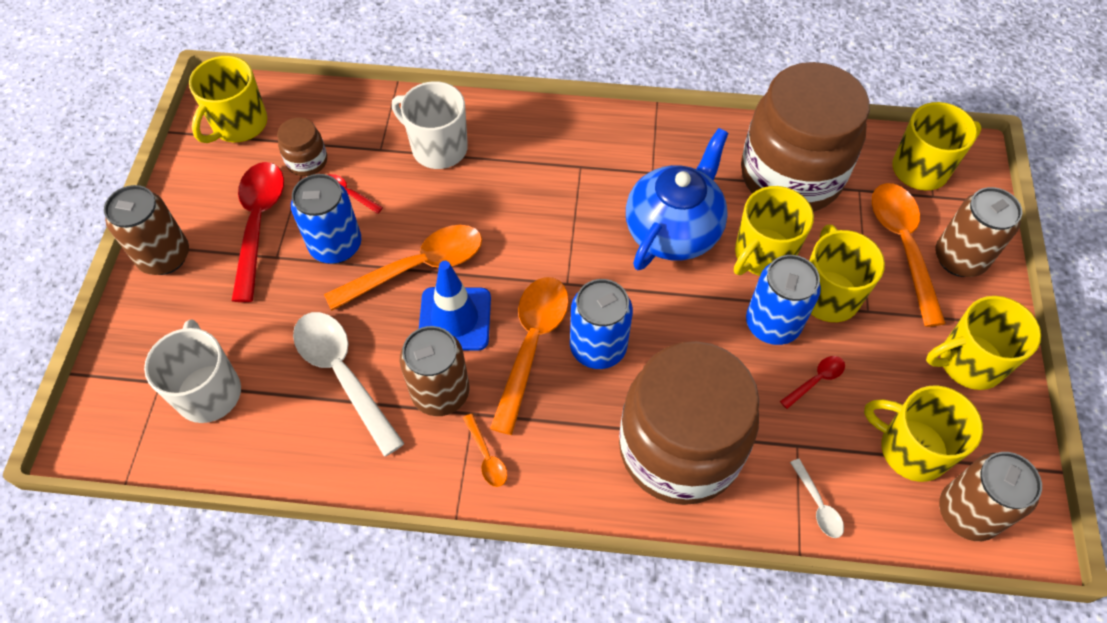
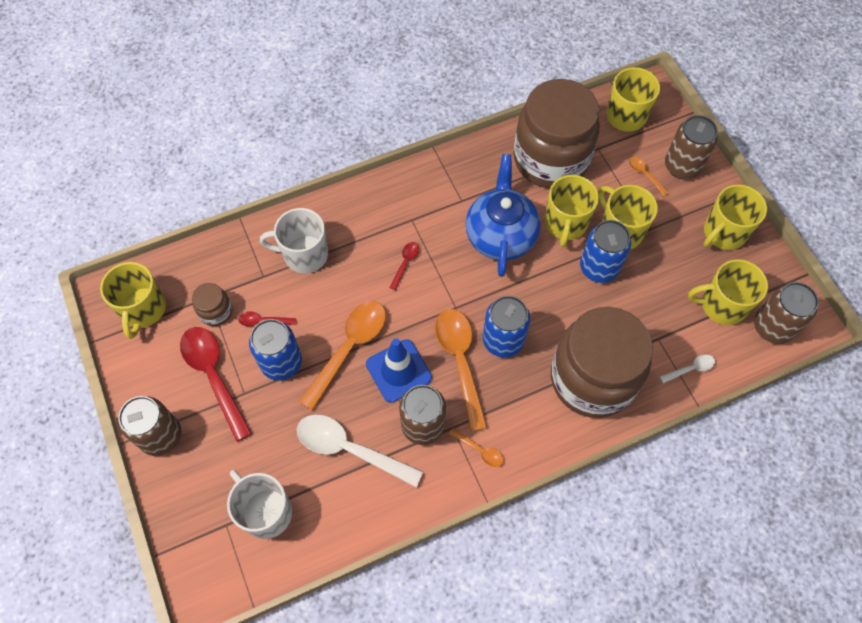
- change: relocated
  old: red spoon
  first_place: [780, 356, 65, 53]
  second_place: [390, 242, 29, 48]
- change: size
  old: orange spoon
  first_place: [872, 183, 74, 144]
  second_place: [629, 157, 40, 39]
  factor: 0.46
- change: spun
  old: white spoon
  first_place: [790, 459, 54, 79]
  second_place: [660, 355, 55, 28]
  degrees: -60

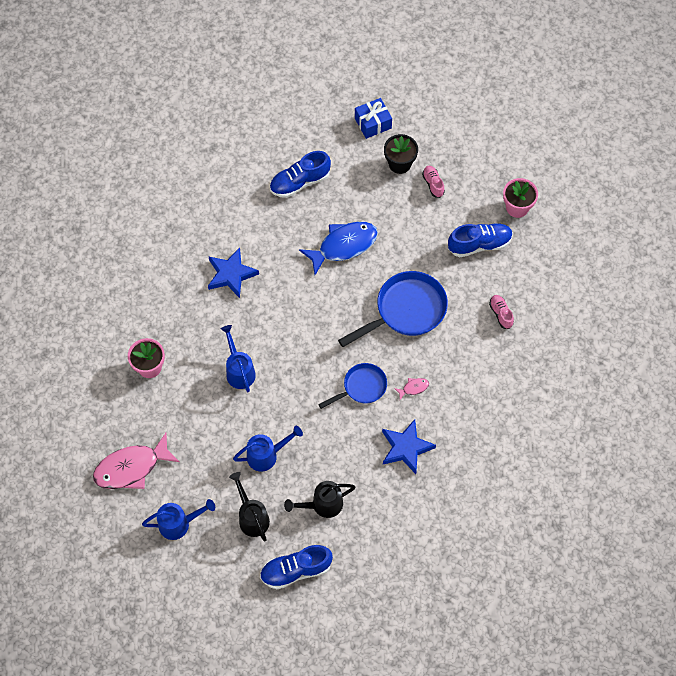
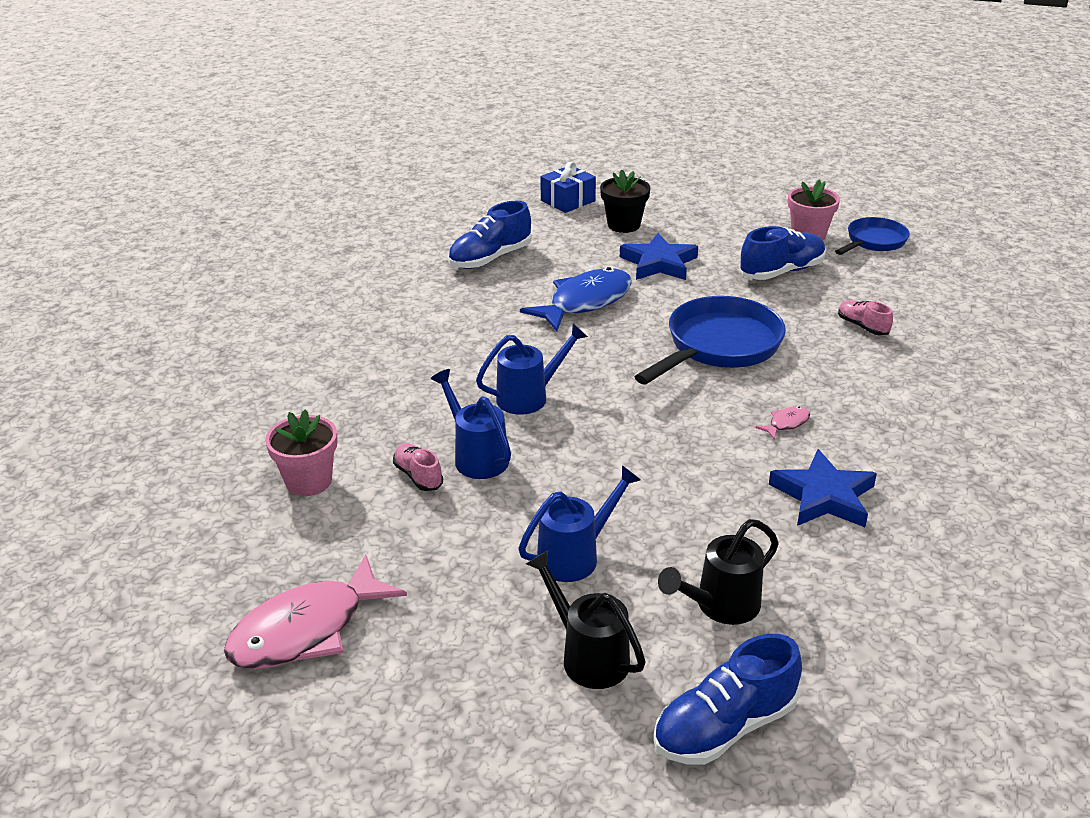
- change: relocated
  old: pink shoe
  first_place: [422, 166, 23, 32]
  second_place: [393, 443, 50, 48]
- change: relocated
  old: blue watering can
  first_place: [142, 499, 73, 41]
  second_place: [476, 323, 112, 92]
- change: relocated
  old: blue star
  first_place: [208, 247, 51, 51]
  second_place: [620, 233, 78, 47]
- change: relocated
  old: blue pan
  first_place: [318, 363, 69, 46]
  second_place: [835, 217, 75, 38]

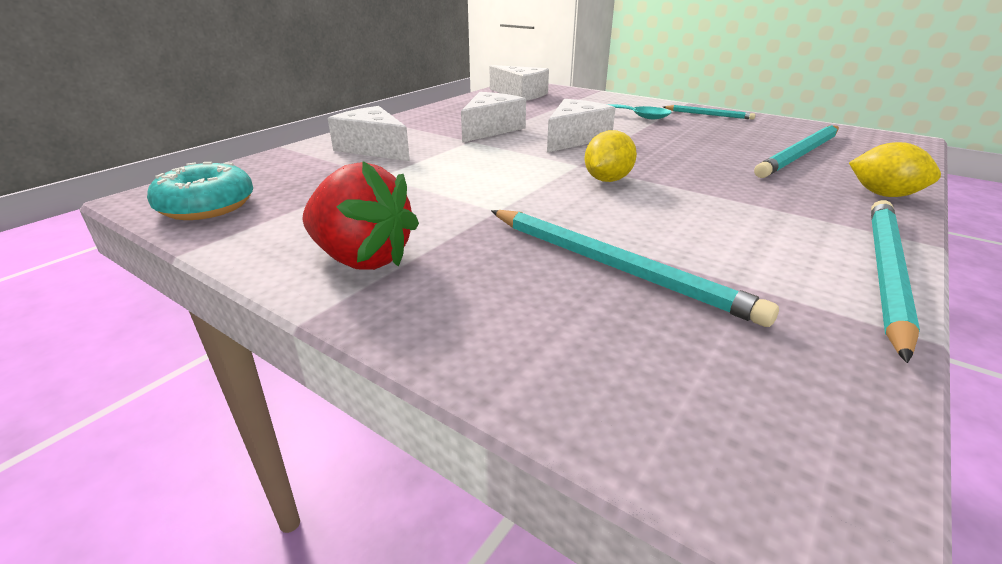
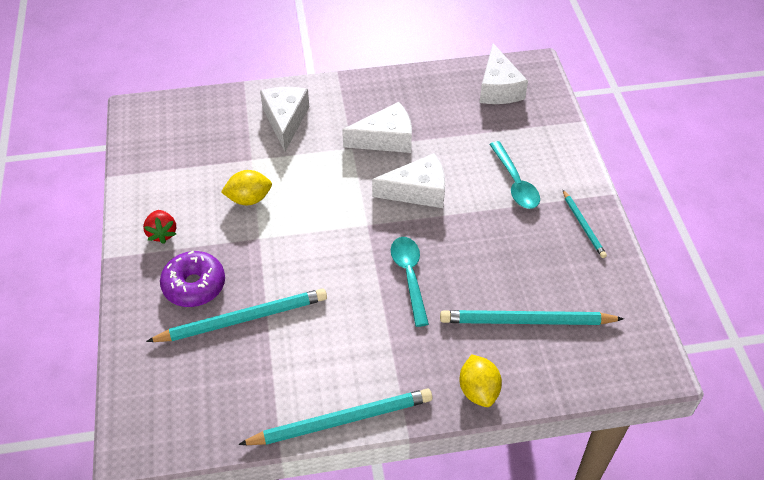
- change: size
  old: red strawberry
  first_place: [303, 161, 116, 109]
  second_place: [143, 210, 33, 34]
  factor: 0.58
- change: spun
  old: turquoise pencil
  first_place: [491, 210, 288, 117]
  second_place: [146, 288, 181, 54]
  degrees: -105
- change: appeared
  new: purple donut
  second_place: [160, 251, 65, 56]
- change: relocated
  old: yellow lemon
  first_place: [585, 130, 52, 52]
  second_place: [221, 170, 51, 35]
- change: appeared
  new: turquoise spoon
  second_place: [391, 237, 38, 90]
- change: missing
  old: turquoise donut
  first_place: [147, 162, 106, 58]

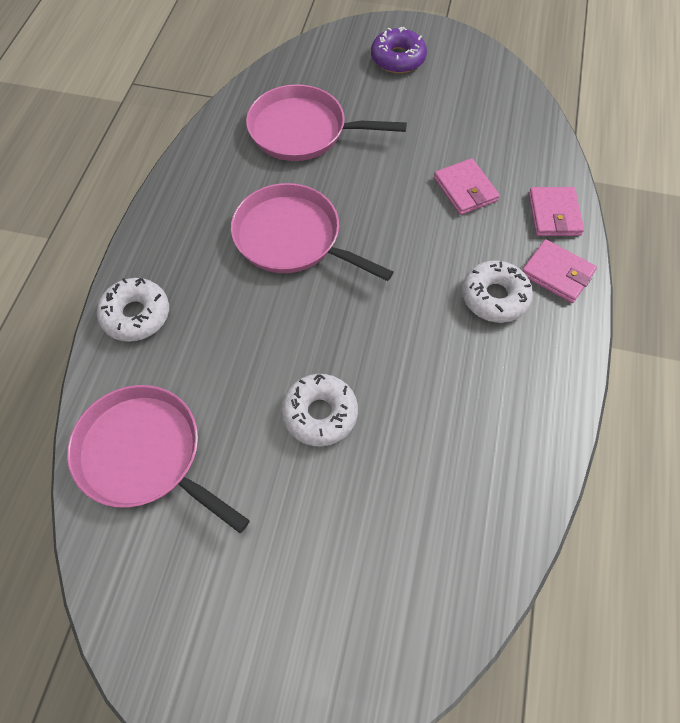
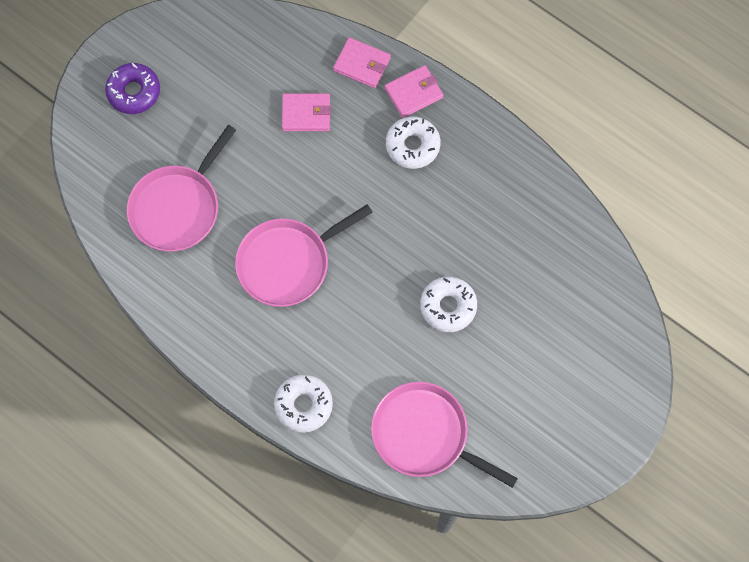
- change: spun
  old: pink pan
  first_place: [67, 385, 183, 148]
  second_place: [371, 382, 147, 106]
  degrees: 60

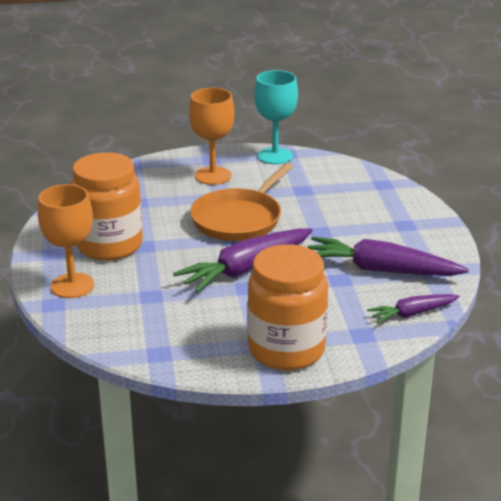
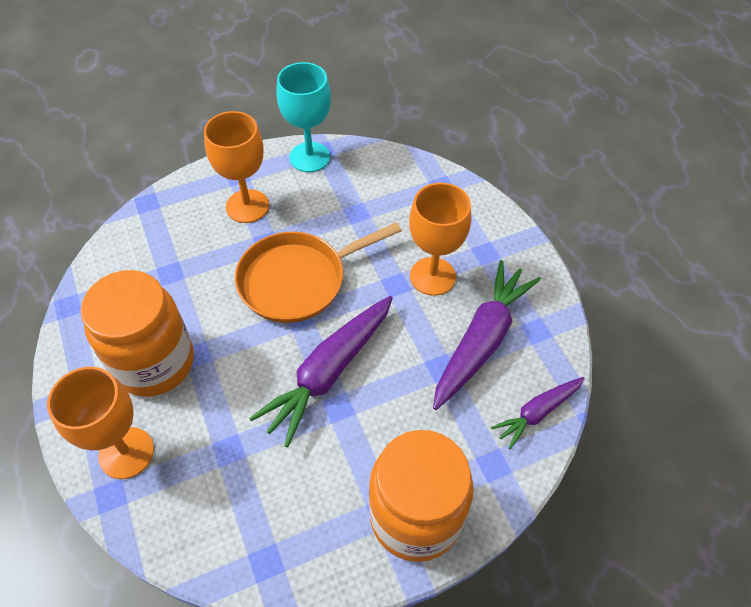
- change: spun
  old: orange pan
  first_place: [190, 163, 103, 78]
  second_place: [235, 222, 167, 101]
  degrees: 45
- change: appeared
  new: orange goblet
  second_place: [409, 183, 62, 113]
- change: spun
  old: purple carrot
  first_place: [308, 236, 161, 40]
  second_place: [433, 260, 108, 150]
  degrees: 120

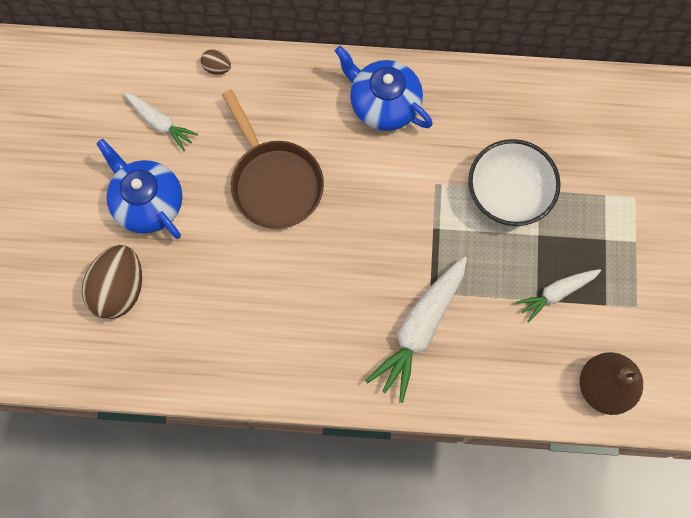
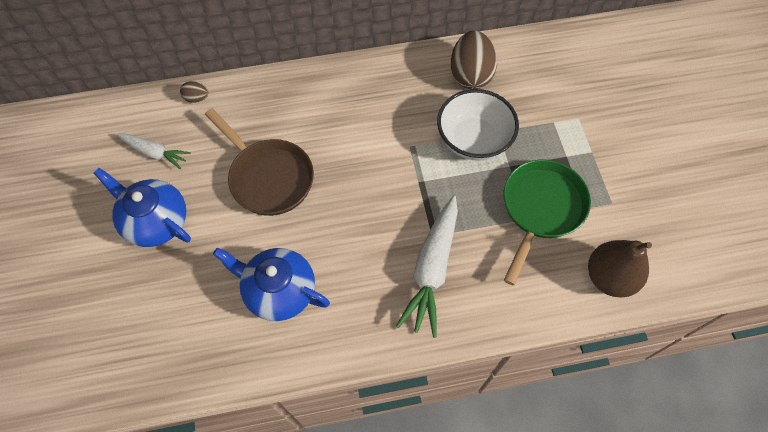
- change: relocated
  old: blue teapot
  first_place: [335, 46, 98, 85]
  second_place: [213, 248, 117, 73]
- change: relocated
  old: brown egg
  first_place: [82, 245, 60, 74]
  second_place: [451, 31, 46, 58]
- change: exchanged
  old: white carrot
  new: green pan
  first_place: [516, 269, 85, 54]
  second_place: [503, 159, 88, 126]

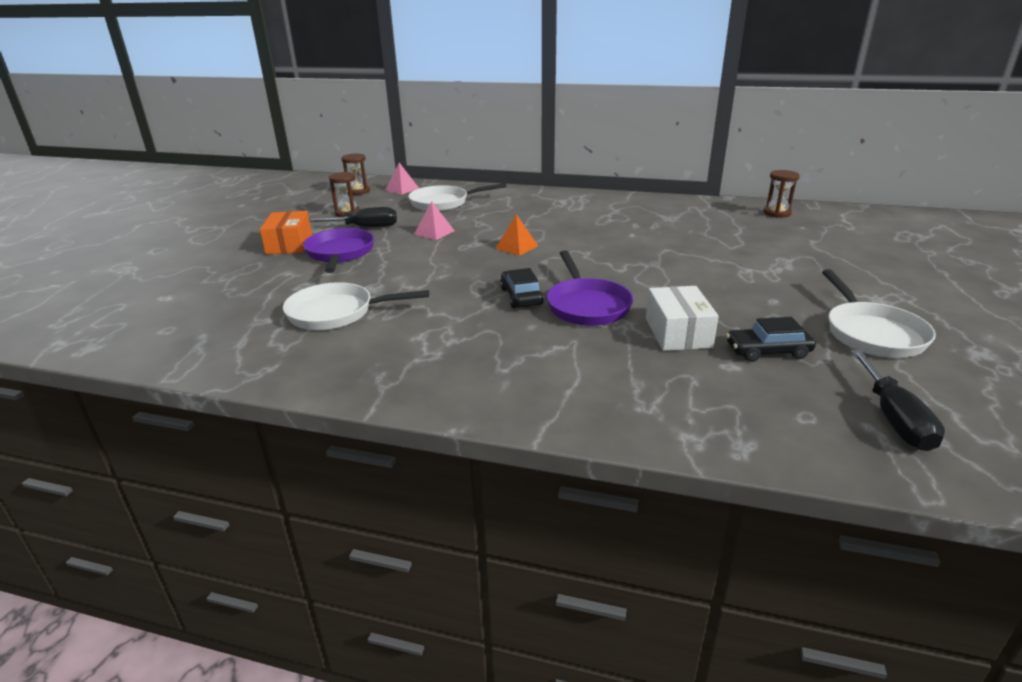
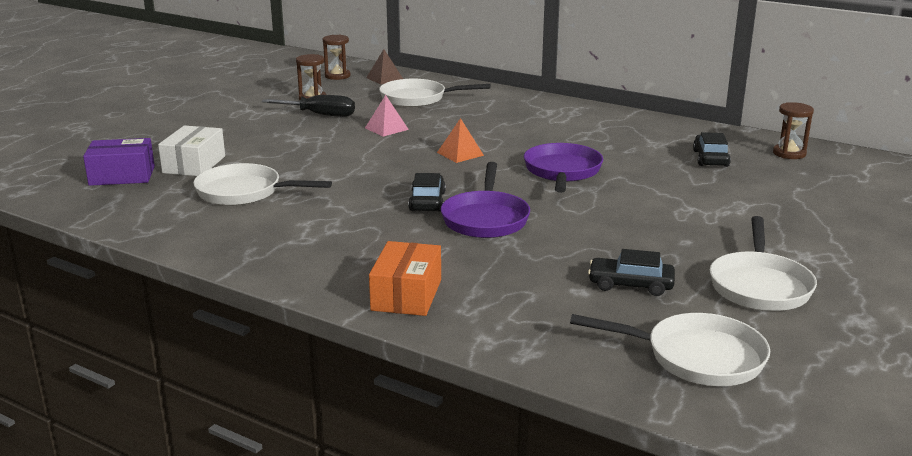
- change: appeared
  new: purple box
  second_place: [83, 138, 72, 48]
- change: relocated
  old: white box
  first_place: [646, 286, 73, 65]
  second_place: [158, 125, 67, 51]
- change: colour
  old: pink pyramid
  new: brown pyramid
  first_place: [385, 163, 34, 32]
  second_place: [366, 49, 37, 35]
- change: relocated
  old: orange box
  first_place: [260, 211, 52, 44]
  second_place: [369, 241, 72, 75]
- change: relocated
  old: purple pan
  first_place: [303, 228, 71, 45]
  second_place: [524, 143, 79, 50]
- change: exchanged
  old: black screwdriver
  new: white pan
  first_place: [851, 350, 94, 101]
  second_place: [570, 313, 200, 73]
- change: appeared
  new: black car
  second_place: [693, 132, 38, 35]

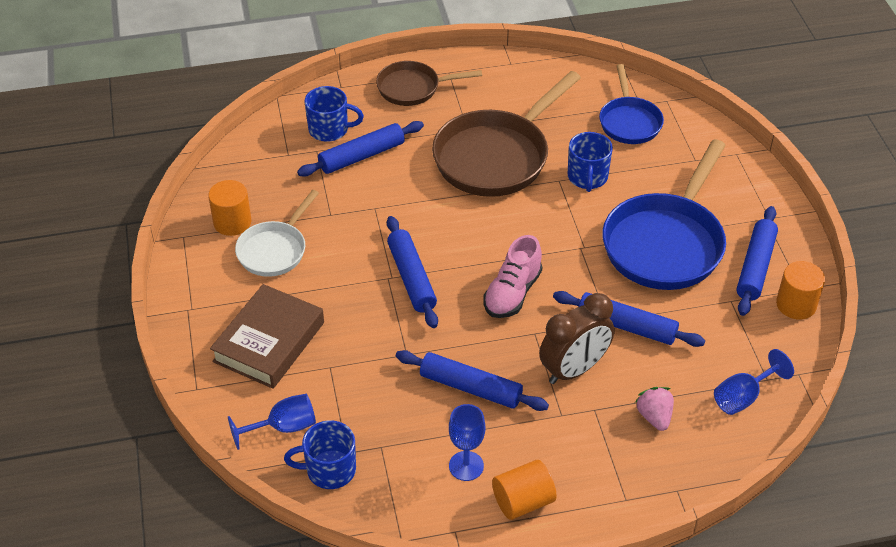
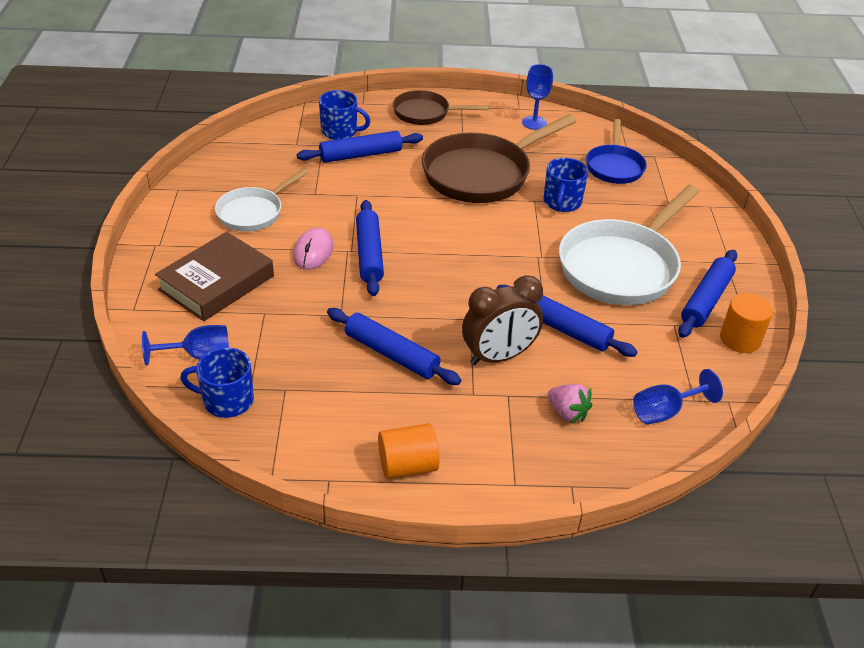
- change: appeared
  new: pink mouse
  second_place: [293, 228, 40, 42]
- change: relocated
  old: blue goblet
  first_place: [449, 404, 36, 77]
  second_place: [522, 64, 31, 66]
- change: spun
  old: pink strawberry
  first_place: [635, 387, 39, 44]
  second_place: [548, 384, 44, 40]
  degrees: 135
- change: colour
  old: blue pan
  new: white pan
  first_place: [602, 139, 124, 151]
  second_place: [559, 185, 141, 120]
- change: missing
  old: orange cylinder
  first_place: [208, 180, 43, 56]
- change: missing
  old: pink shoe
  first_place: [483, 235, 59, 83]

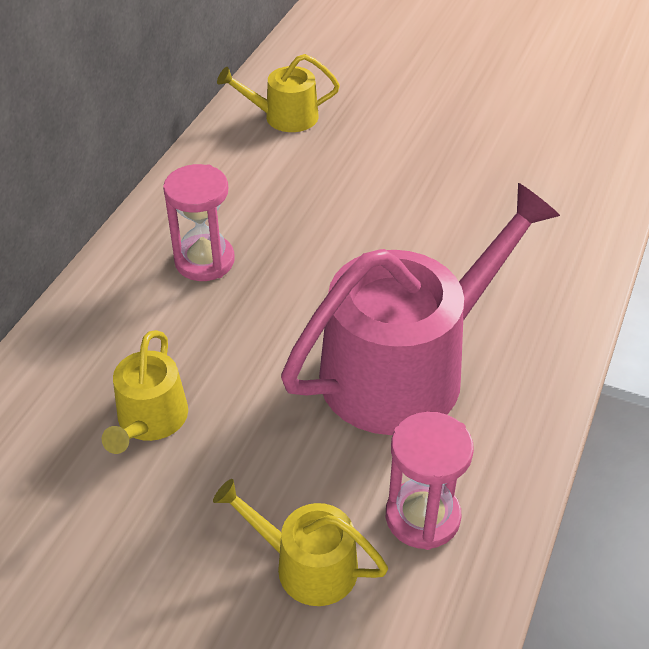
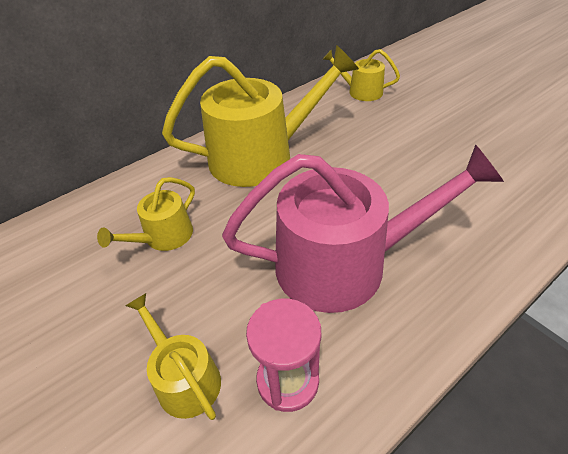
- change: exchanged
  old: pink hourglass
  new: yellow watering can
  first_place: [163, 164, 72, 117]
  second_place: [162, 45, 197, 142]

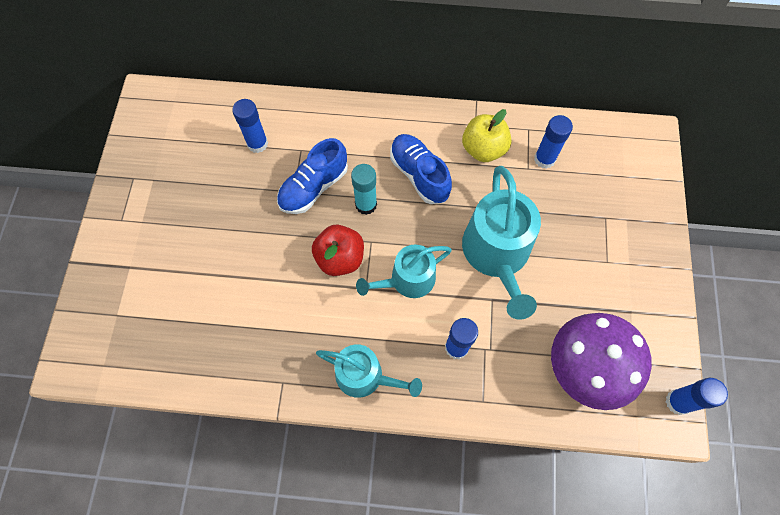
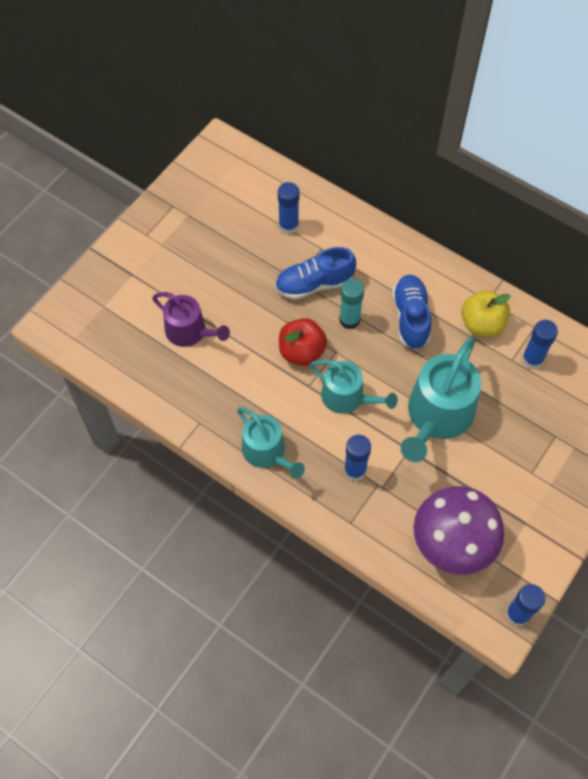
- change: appeared
  new: purple watering can
  second_place: [152, 292, 78, 55]
- change: spun
  old: turquoise watering can
  first_place: [356, 244, 96, 54]
  second_place: [310, 360, 88, 54]
  degrees: -150

